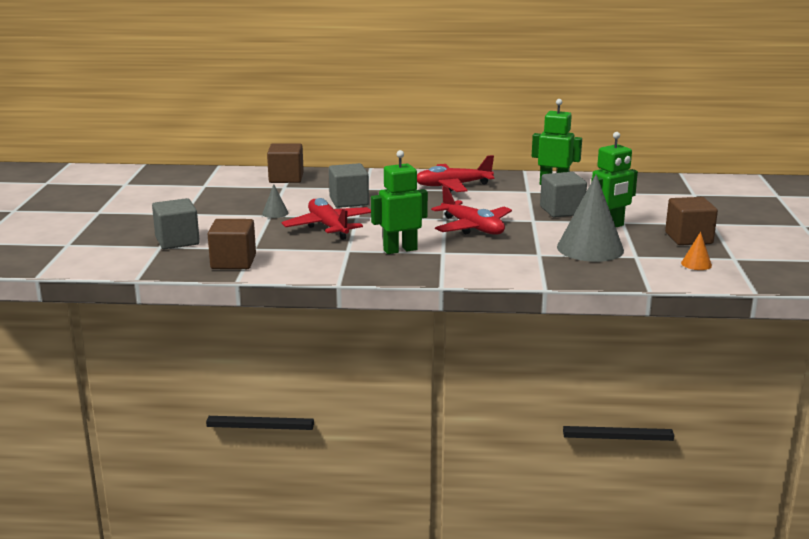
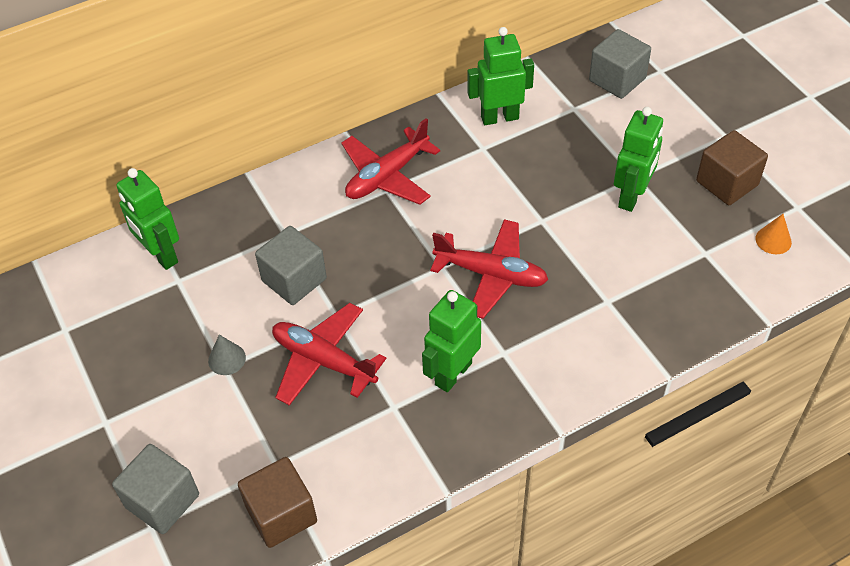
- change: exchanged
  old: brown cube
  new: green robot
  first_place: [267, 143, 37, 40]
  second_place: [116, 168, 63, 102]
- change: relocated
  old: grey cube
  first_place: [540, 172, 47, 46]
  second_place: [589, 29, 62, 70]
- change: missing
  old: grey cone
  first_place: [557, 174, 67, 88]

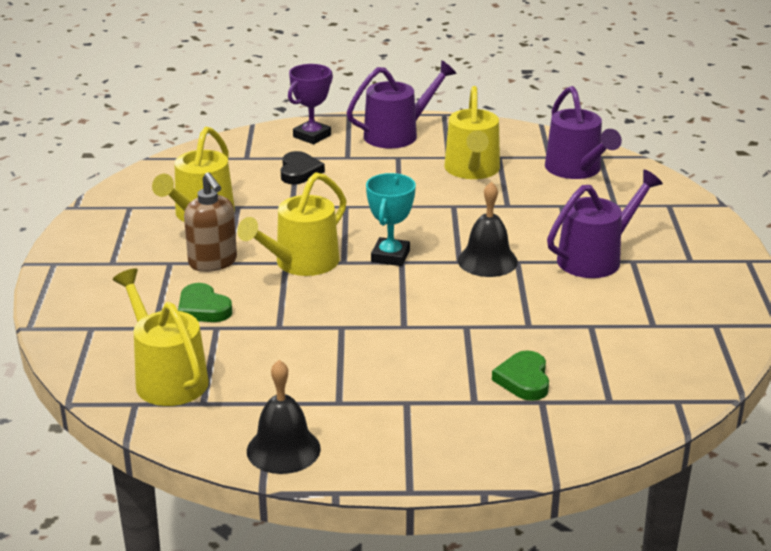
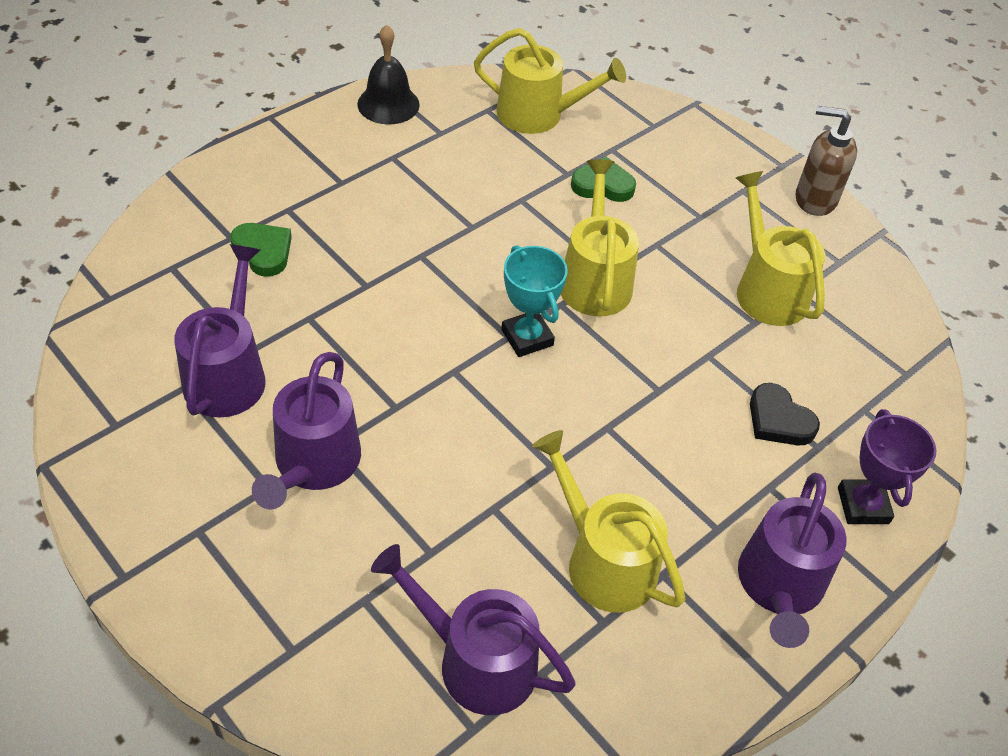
- change: appeared
  new: purple watering can
  second_place: [175, 244, 91, 174]
- change: relocated
  old: brown soap dispenser
  first_place: [184, 172, 53, 100]
  second_place: [796, 106, 61, 110]
- change: missing
  old: black bell
  first_place: [458, 182, 60, 95]

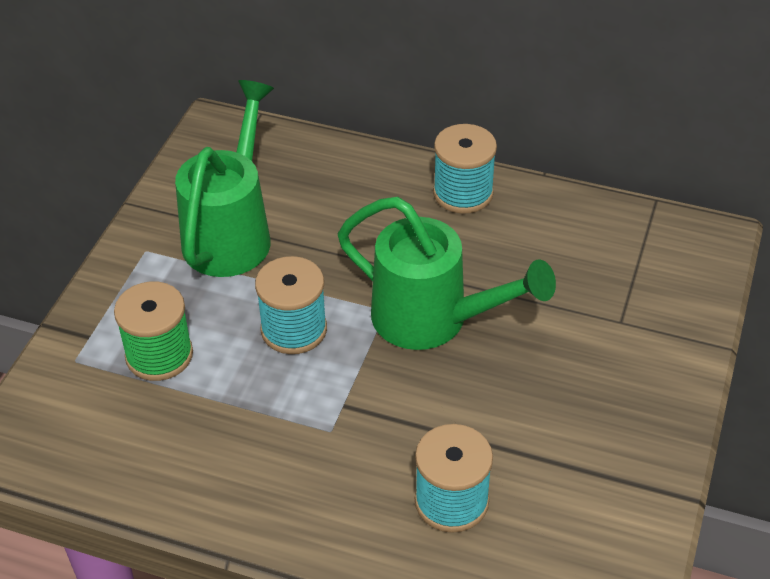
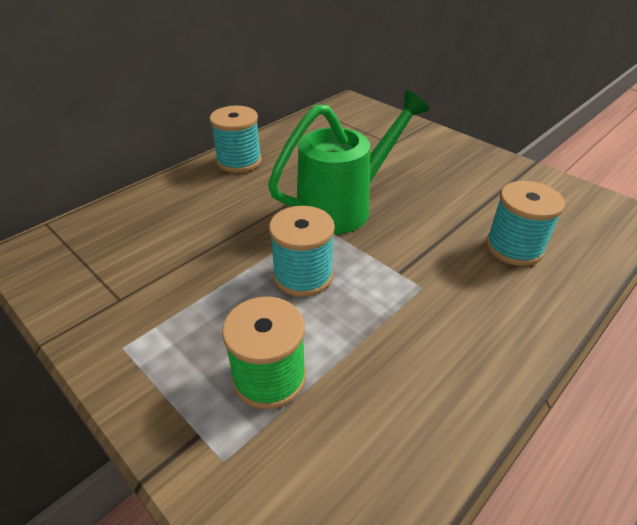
- change: missing
  old: green watering can
  first_place: [175, 80, 99, 197]

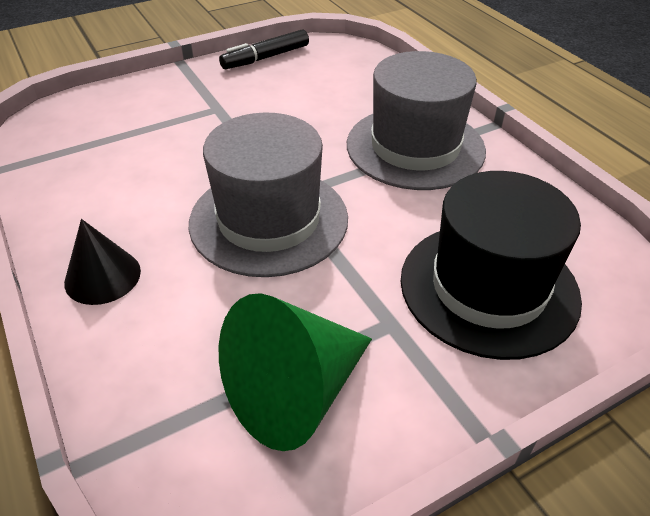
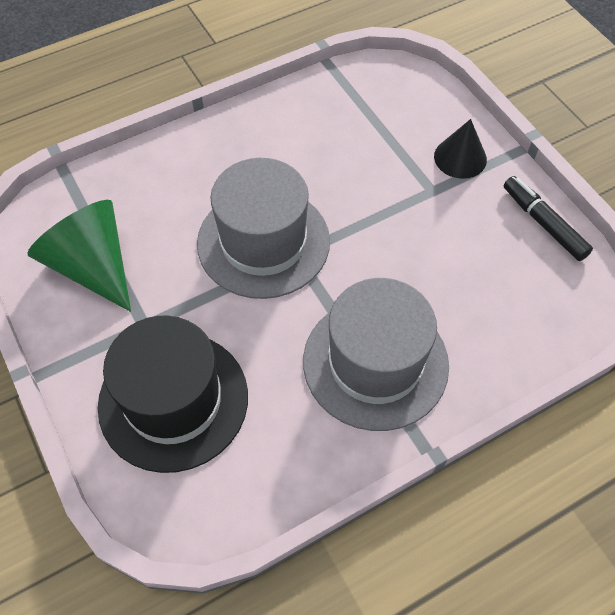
- change: relocated
  old: black cone
  first_place: [64, 219, 77, 86]
  second_place: [434, 119, 53, 60]

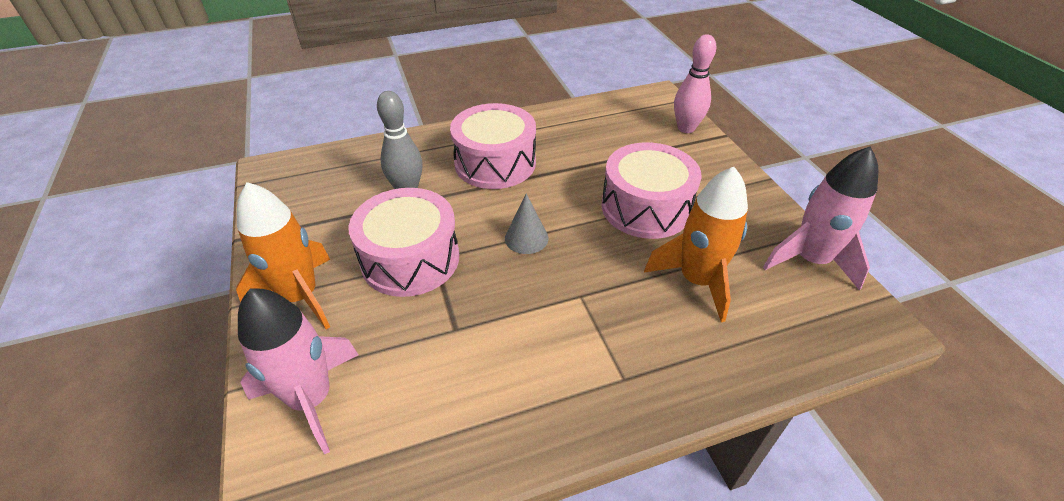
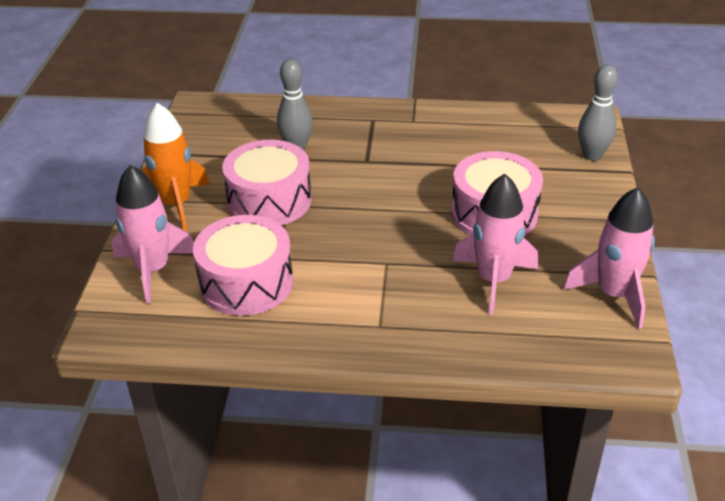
- change: relocated
  old: pink drum
  first_place: [450, 103, 86, 86]
  second_place: [193, 215, 100, 101]
- change: colour
  old: orange rocket
  new: pink rocket
  first_place: [644, 167, 104, 155]
  second_place: [452, 174, 86, 141]
- change: colour
  old: pink bowling pin
  new: grey bowling pin
  first_place: [674, 34, 42, 99]
  second_place: [578, 65, 40, 96]
- change: missing
  old: grey cone
  first_place: [505, 194, 43, 60]

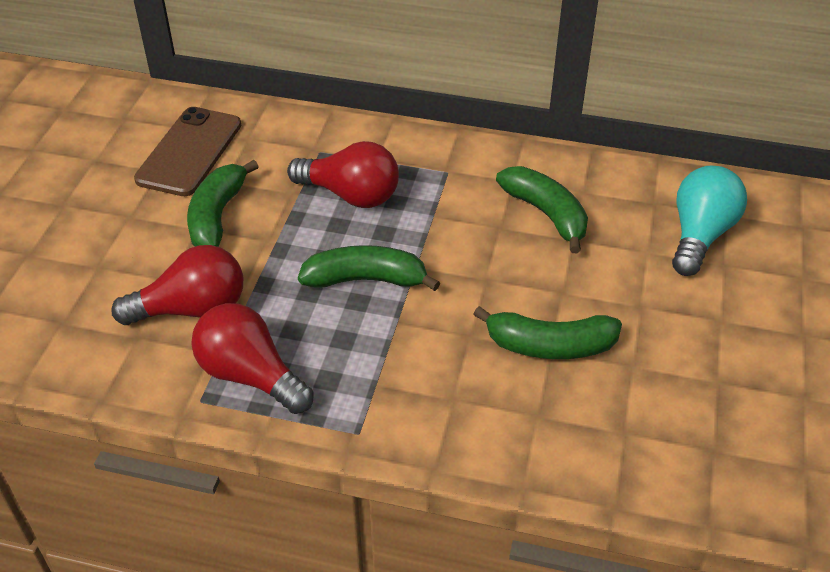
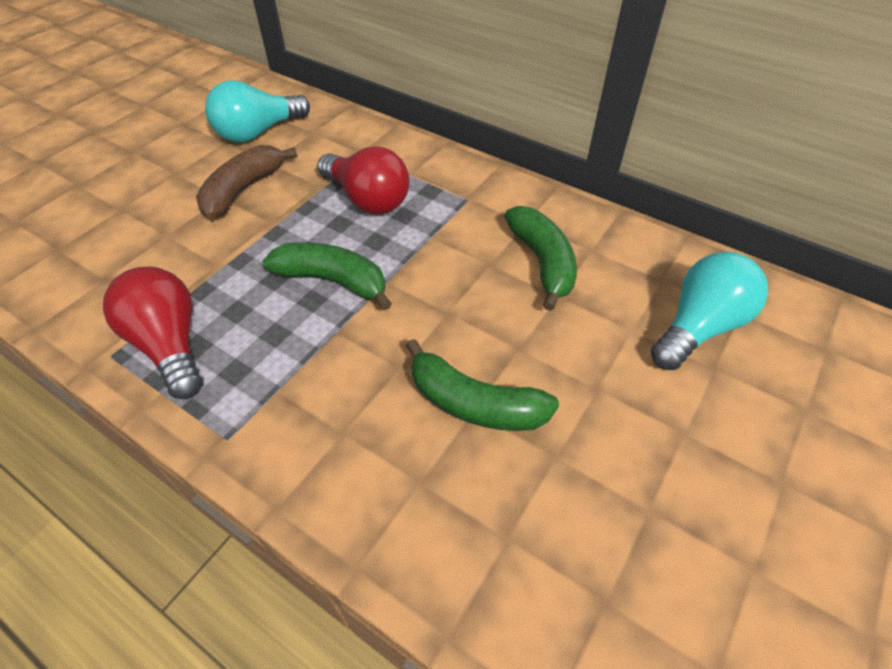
- change: colour
  old: green banana
  new: brown banana
  first_place: [187, 160, 72, 87]
  second_place: [196, 145, 101, 74]
- change: exchanged
  old: brown phone
  new: turquoise light bulb
  first_place: [134, 107, 107, 89]
  second_place: [205, 80, 105, 63]
- change: missing
  old: red light bulb
  first_place: [111, 245, 132, 80]

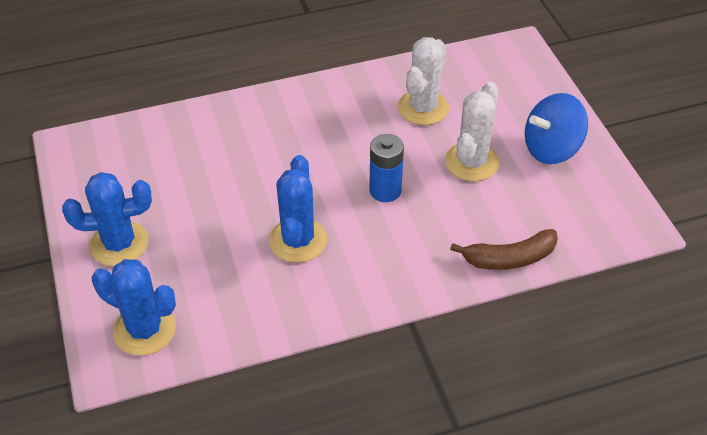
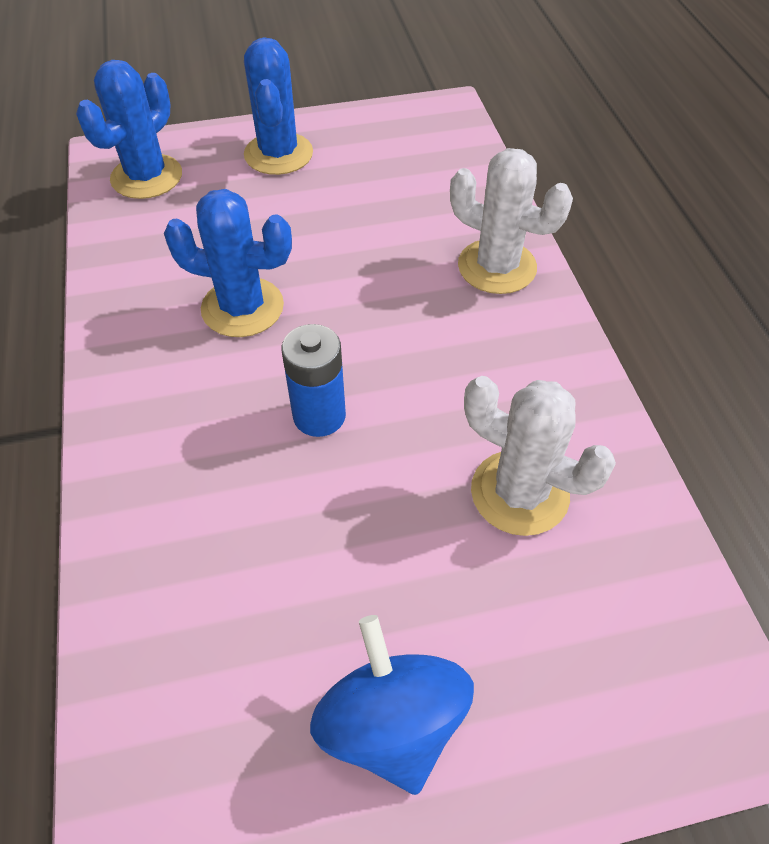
- change: relocated
  old: white cactus
  first_place: [445, 82, 54, 99]
  second_place: [450, 148, 123, 146]
- change: missing
  old: brown banana
  first_place: [450, 229, 108, 41]

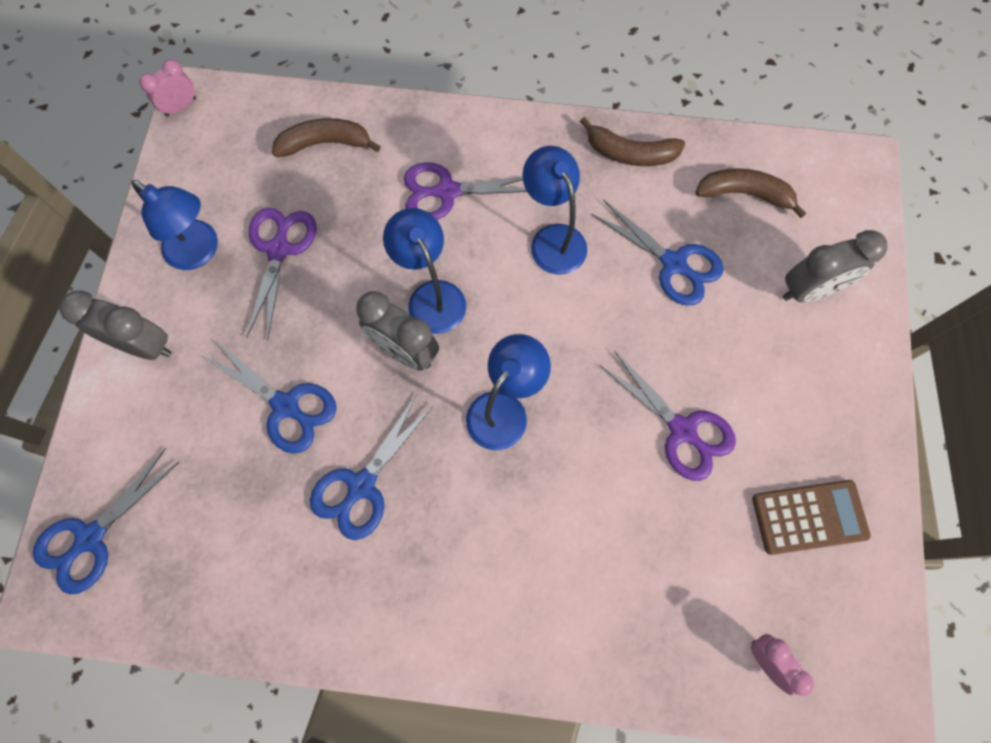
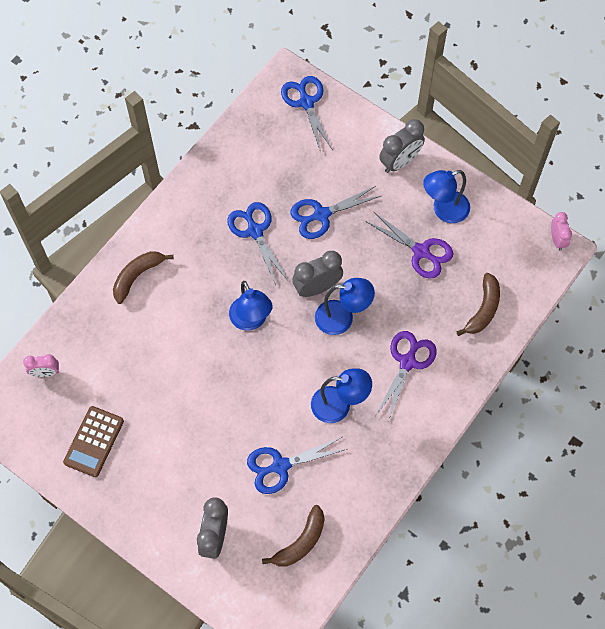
- change: relocated
  old: brown banana
  first_place: [580, 117, 105, 49]
  second_place: [113, 251, 61, 53]
- change: missing
  old: purple scissors
  first_place: [599, 351, 137, 130]

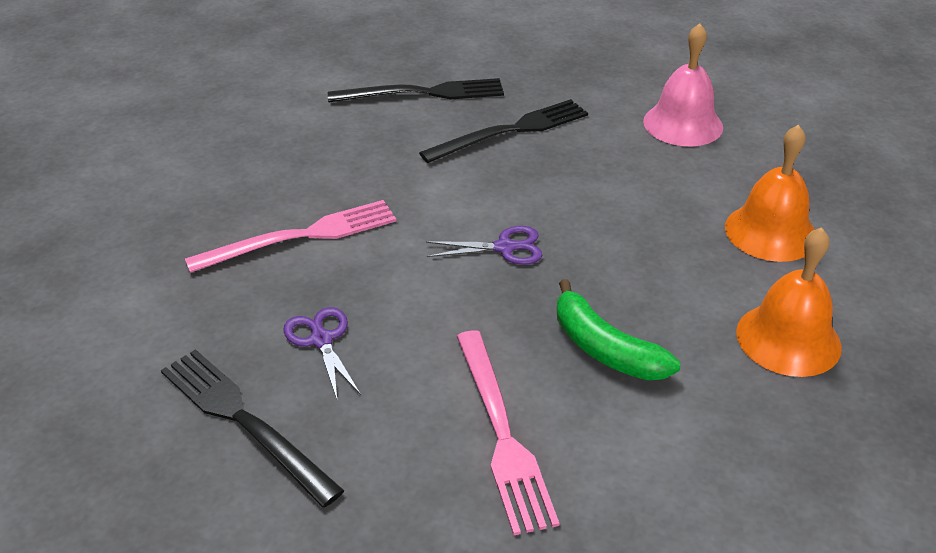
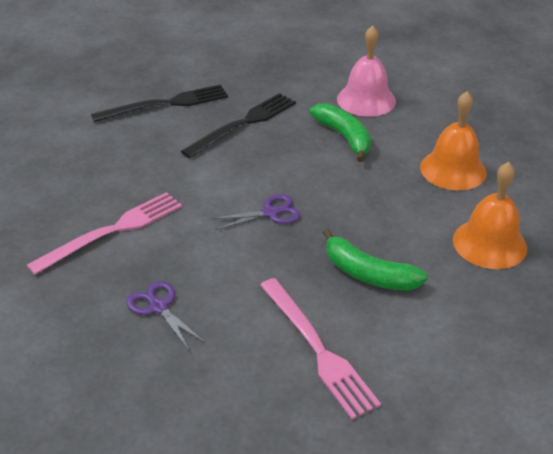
- change: appeared
  new: green banana
  second_place: [309, 103, 62, 59]
- change: missing
  old: black fork
  first_place: [161, 349, 184, 159]

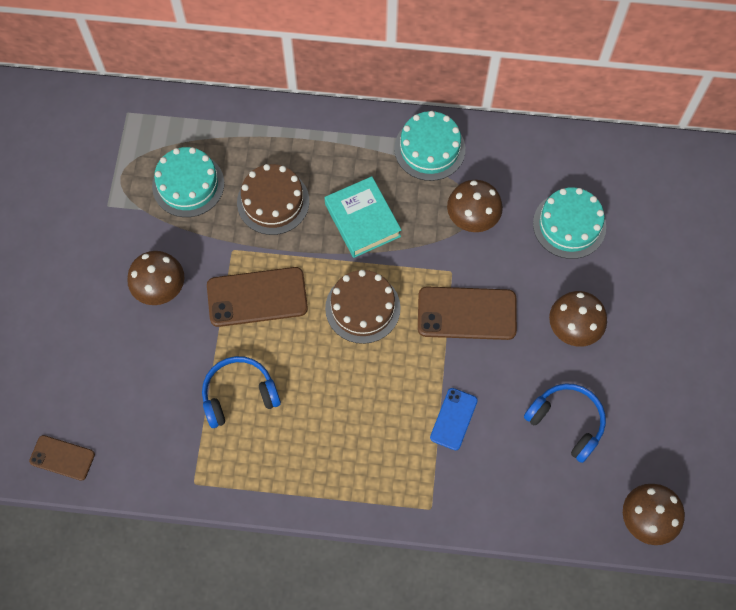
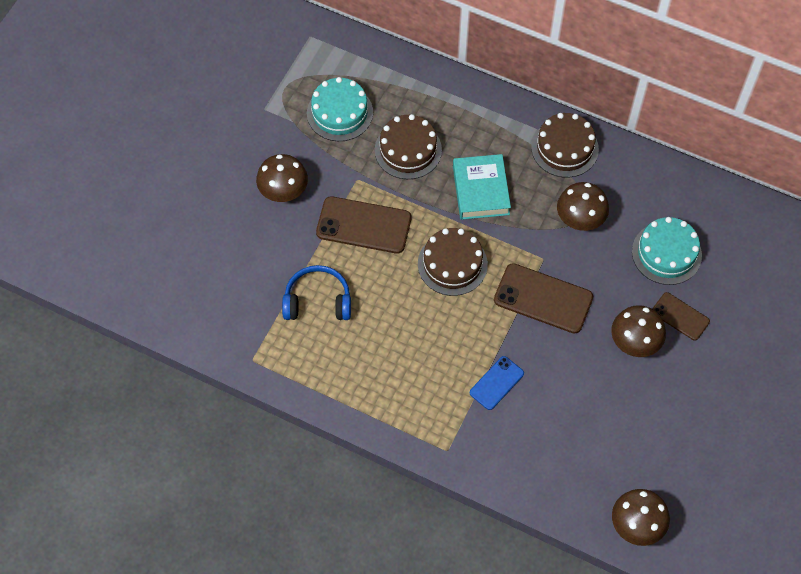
- change: colour
  old: turquoise cake
  new: brown cake
  first_place: [394, 111, 71, 70]
  second_place: [531, 113, 68, 65]
- change: relocated
  old: brown phone
  first_place: [29, 435, 66, 46]
  second_place: [653, 292, 57, 49]
- change: missing
  old: blue headphones
  first_place: [524, 384, 82, 79]

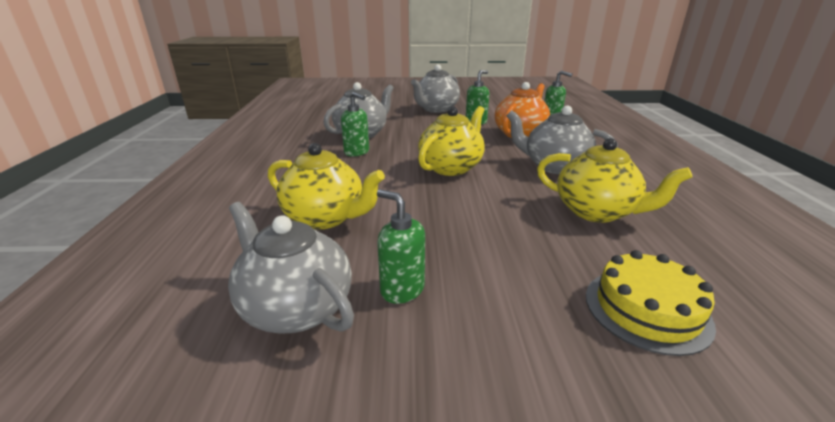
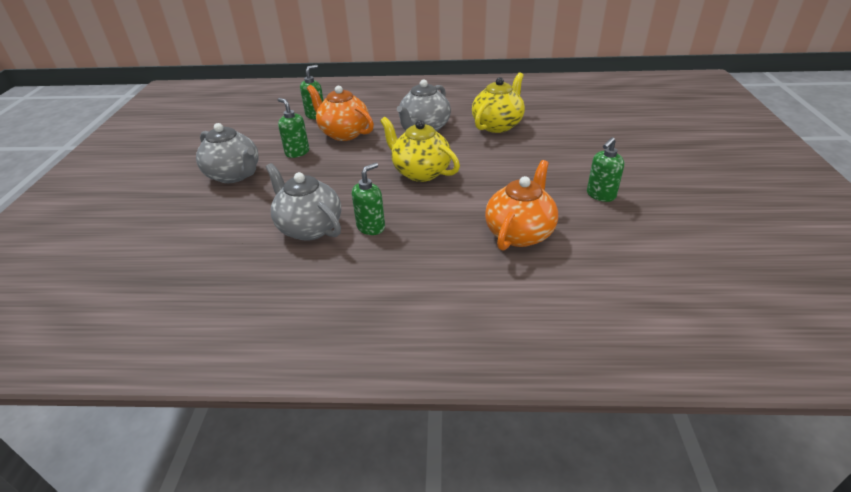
- change: colour
  old: yellow teapot
  new: orange teapot
  first_place: [268, 143, 117, 86]
  second_place: [485, 160, 73, 91]
- change: missing
  old: grey teapot
  first_place: [228, 202, 126, 132]
- change: missing
  old: yellow cake
  first_place: [586, 250, 130, 106]

